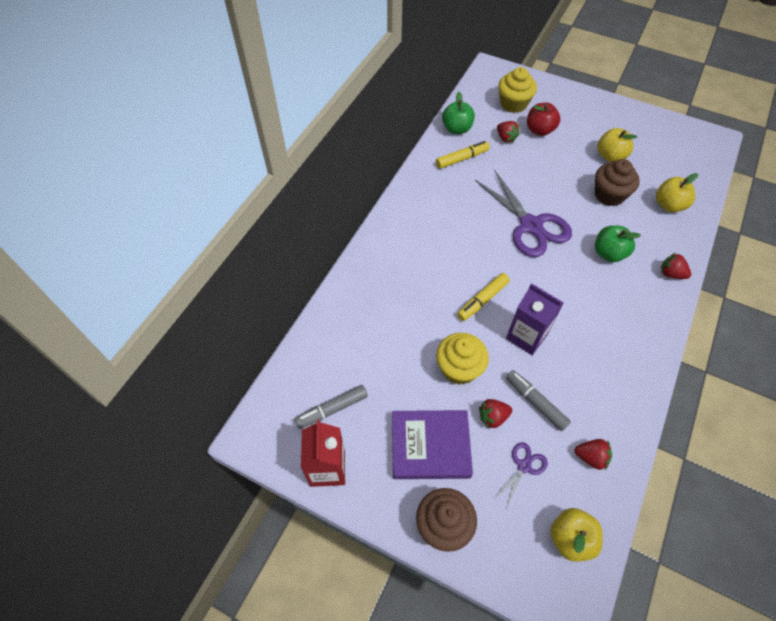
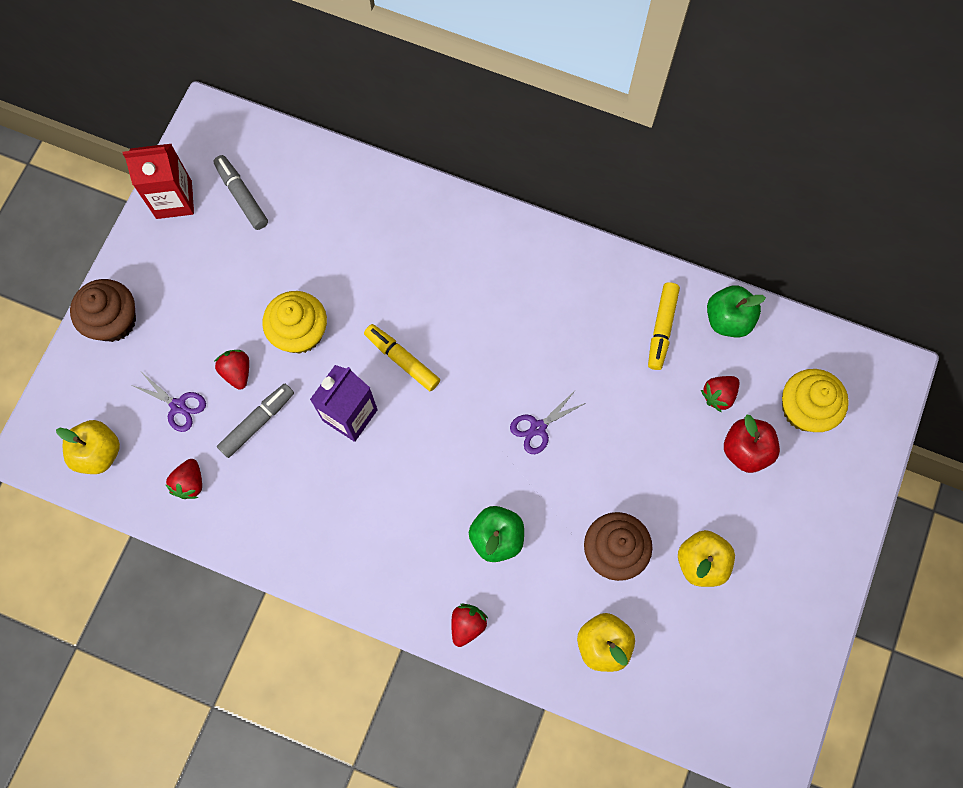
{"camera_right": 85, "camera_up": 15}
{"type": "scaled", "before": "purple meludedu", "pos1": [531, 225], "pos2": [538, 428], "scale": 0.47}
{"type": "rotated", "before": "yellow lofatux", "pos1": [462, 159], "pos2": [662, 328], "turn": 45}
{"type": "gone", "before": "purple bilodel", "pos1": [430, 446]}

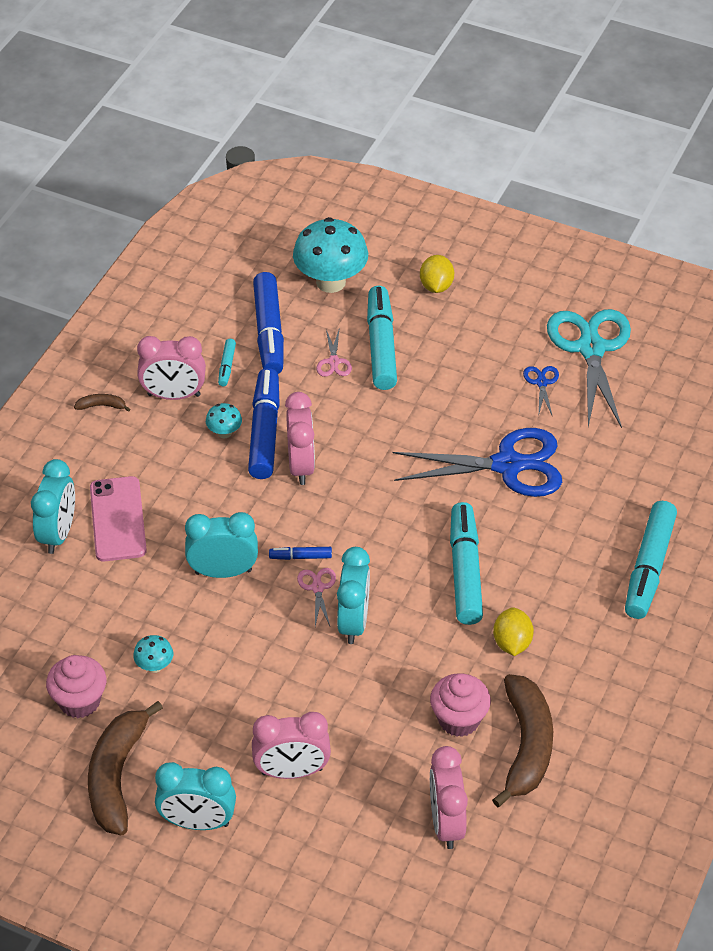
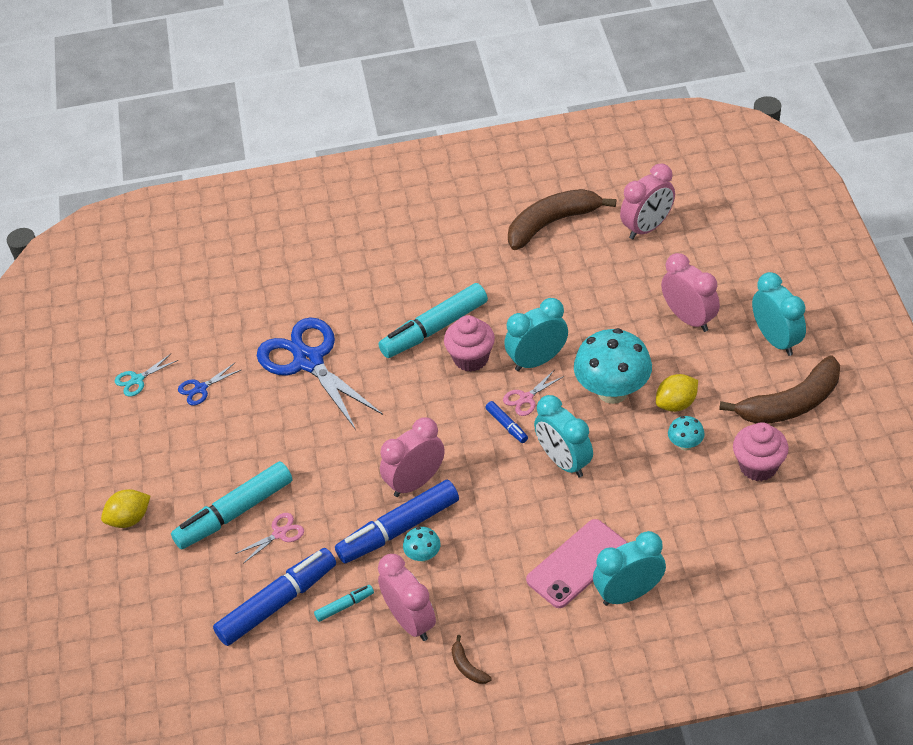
{"camera_right": -120, "camera_up": 0}
{"type": "scaled", "before": "turquoise meludedu", "pos1": [591, 348], "pos2": [137, 380], "scale": 0.42}
{"type": "shifted", "before": "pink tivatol", "pos1": [459, 719], "pos2": [471, 358]}
{"type": "shifted", "before": "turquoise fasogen", "pos1": [330, 282], "pos2": [612, 391]}
{"type": "shifted", "before": "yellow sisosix", "pos1": [512, 643], "pos2": [676, 404]}
{"type": "gone", "before": "turquoise lofatux", "pos1": [649, 567]}

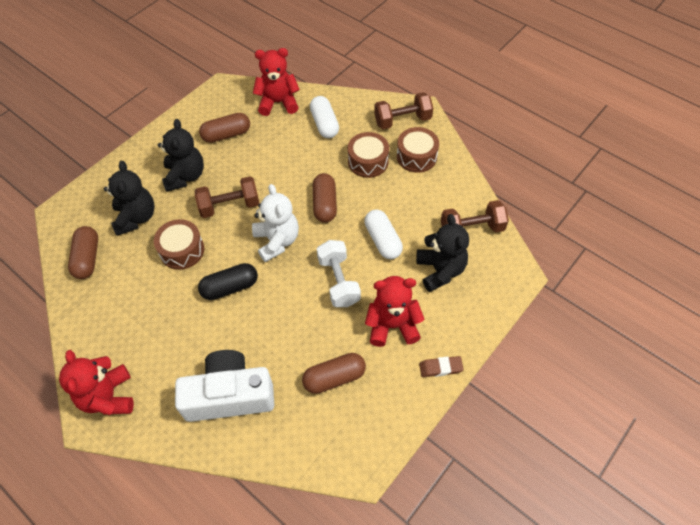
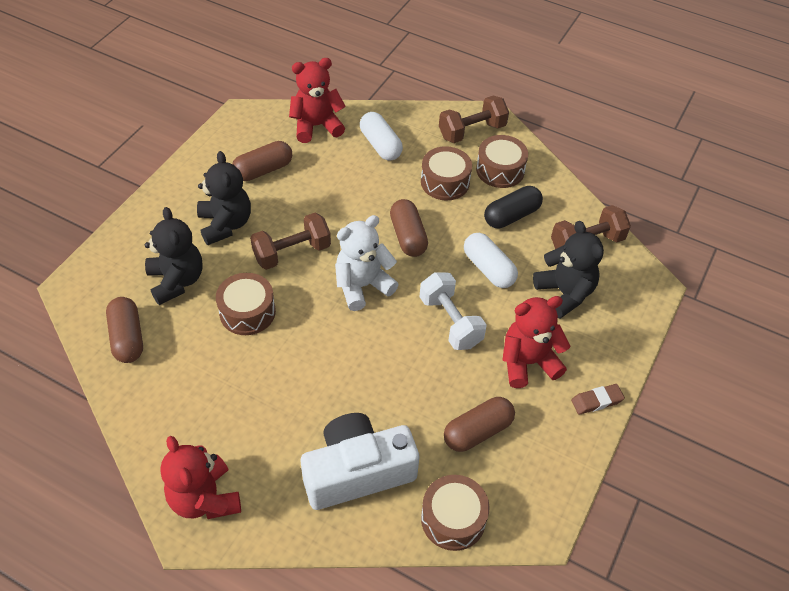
{"camera_right": -15, "camera_up": -5}
{"type": "rotated", "before": "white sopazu", "pos1": [277, 241], "pos2": [362, 286], "turn": -90}
{"type": "new", "after": "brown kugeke", "pos2": [453, 519]}
{"type": "shifted", "before": "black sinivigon", "pos1": [230, 287], "pos2": [511, 216]}

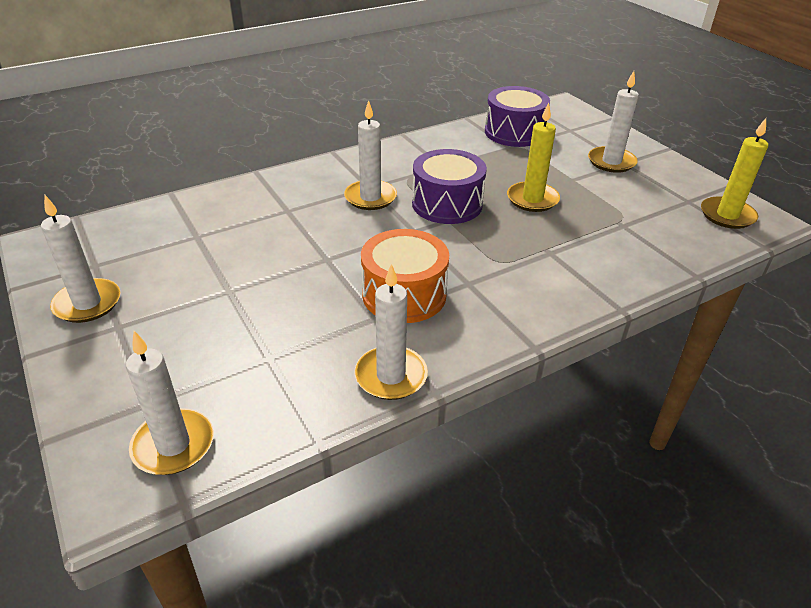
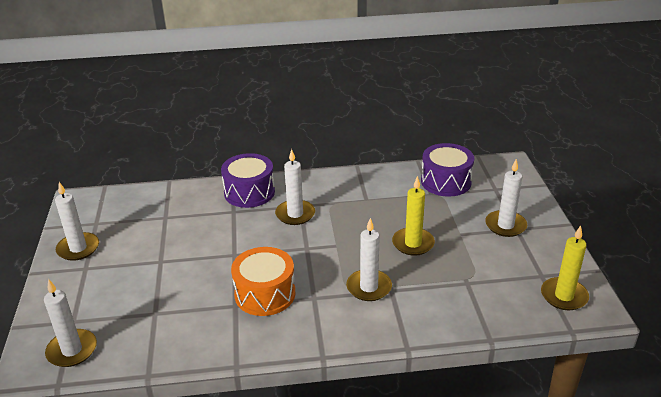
{"camera_right": 25, "camera_up": -5}
{"type": "shifted", "before": "purple kugeke", "pos1": [447, 204], "pos2": [249, 192]}
{"type": "shifted", "before": "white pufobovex", "pos1": [391, 376], "pos2": [369, 287]}

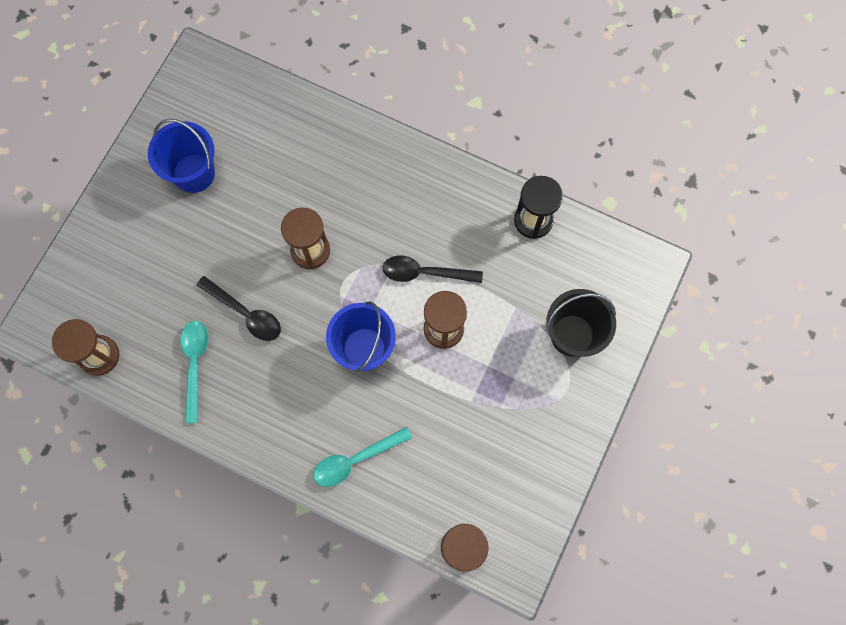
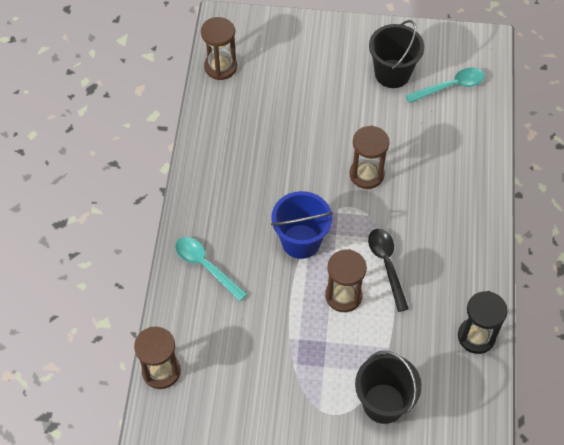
{"camera_right": 70, "camera_up": -15}
{"type": "repainted", "before": "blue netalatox", "after": "black netalatox", "pos1": [194, 173], "pos2": [392, 73]}
{"type": "shifted", "before": "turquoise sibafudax", "pos1": [195, 364], "pos2": [451, 86]}
{"type": "gone", "before": "black sibafudax", "pos1": [246, 313]}

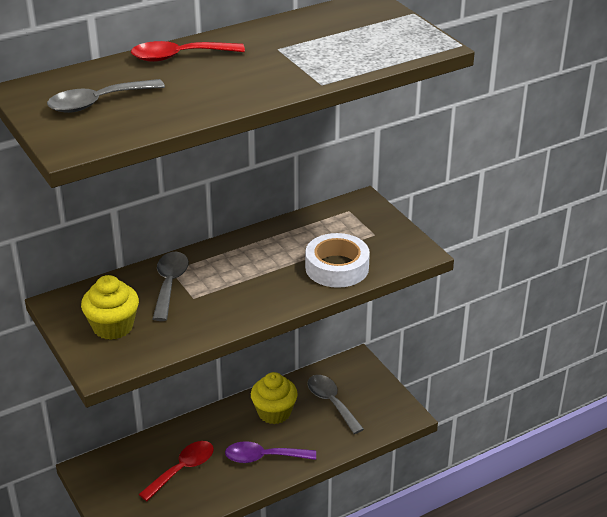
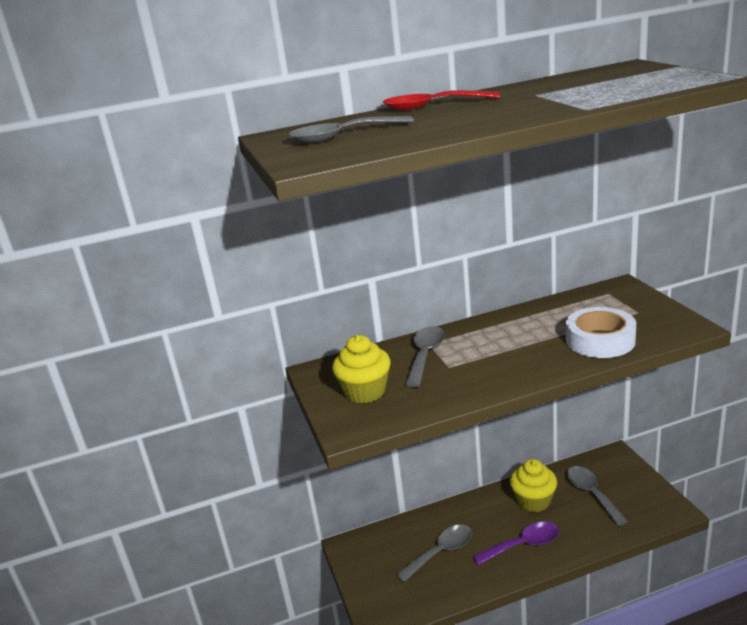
{"camera_right": 15, "camera_up": -10}
{"type": "repainted", "before": "red sibafudax", "after": "grey sibafudax", "pos1": [182, 469], "pos2": [441, 552]}
{"type": "rotated", "before": "purple sibafudax", "pos1": [263, 457], "pos2": [523, 545], "turn": 150}

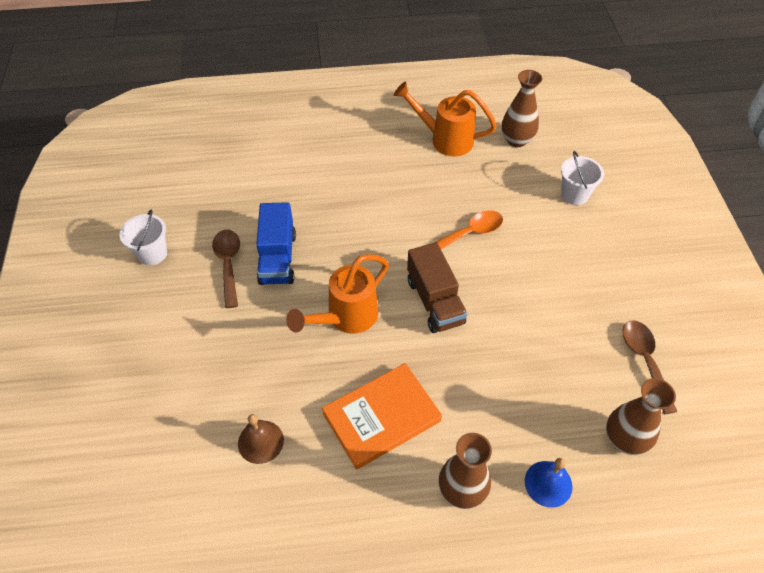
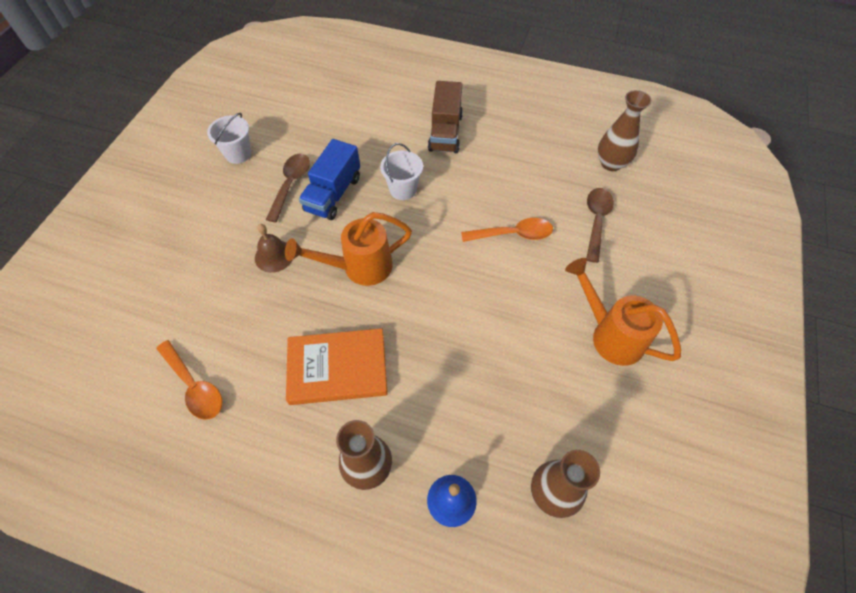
{"camera_right": 25, "camera_up": 5}
{"type": "new", "after": "orange sibafudax", "pos2": [194, 386]}
{"type": "shifted", "before": "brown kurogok", "pos1": [260, 441], "pos2": [274, 256]}
{"type": "shifted", "before": "white netalatox", "pos1": [574, 195], "pos2": [403, 189]}
{"type": "shifted", "before": "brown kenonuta", "pos1": [435, 301], "pos2": [445, 132]}
{"type": "shifted", "before": "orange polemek", "pos1": [444, 139], "pos2": [610, 334]}
{"type": "shifted", "before": "brown sibafudax", "pos1": [644, 361], "pos2": [596, 221]}

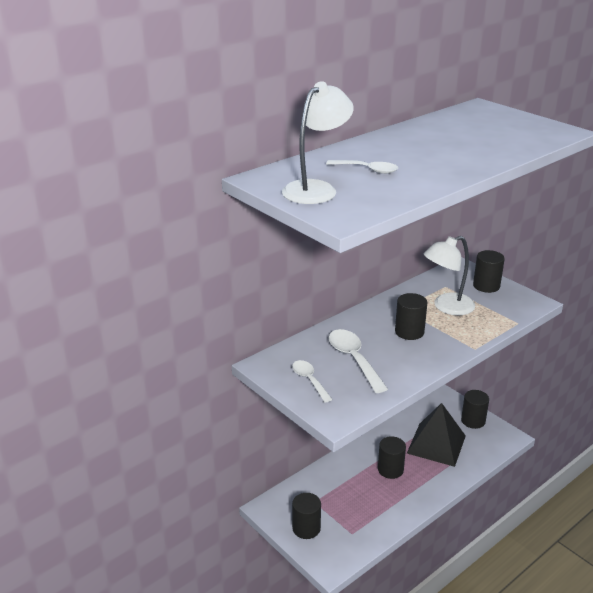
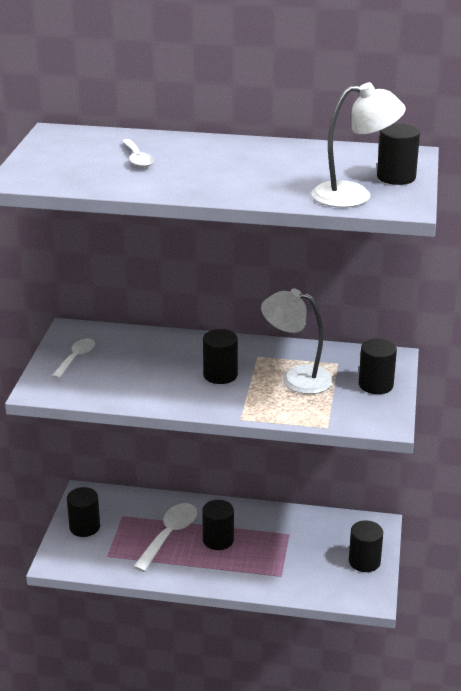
{"camera_right": 50, "camera_up": 0}
{"type": "shifted", "before": "white sibafudax", "pos1": [354, 359], "pos2": [169, 535]}
{"type": "shifted", "before": "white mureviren", "pos1": [316, 189], "pos2": [354, 195]}
{"type": "new", "after": "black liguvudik", "pos2": [396, 177]}
{"type": "gone", "before": "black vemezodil", "pos1": [436, 444]}

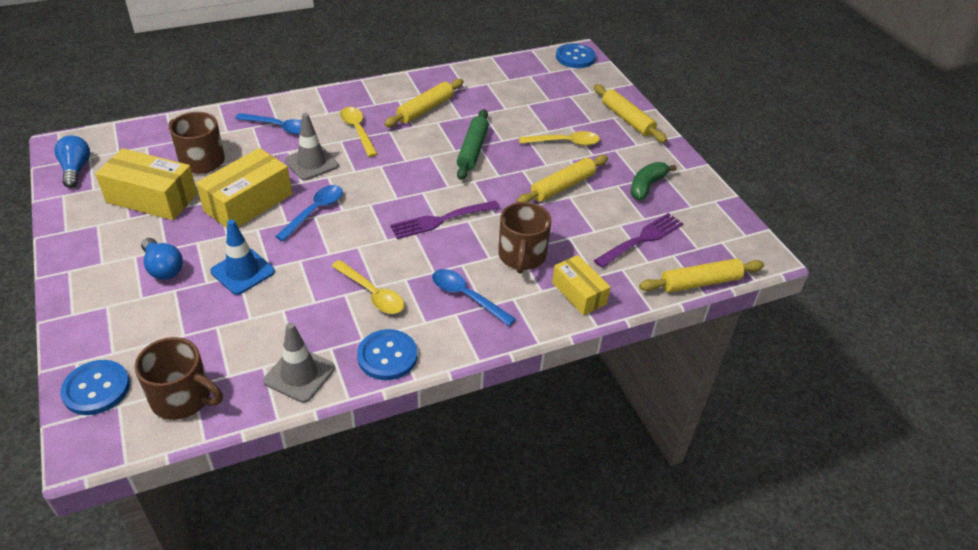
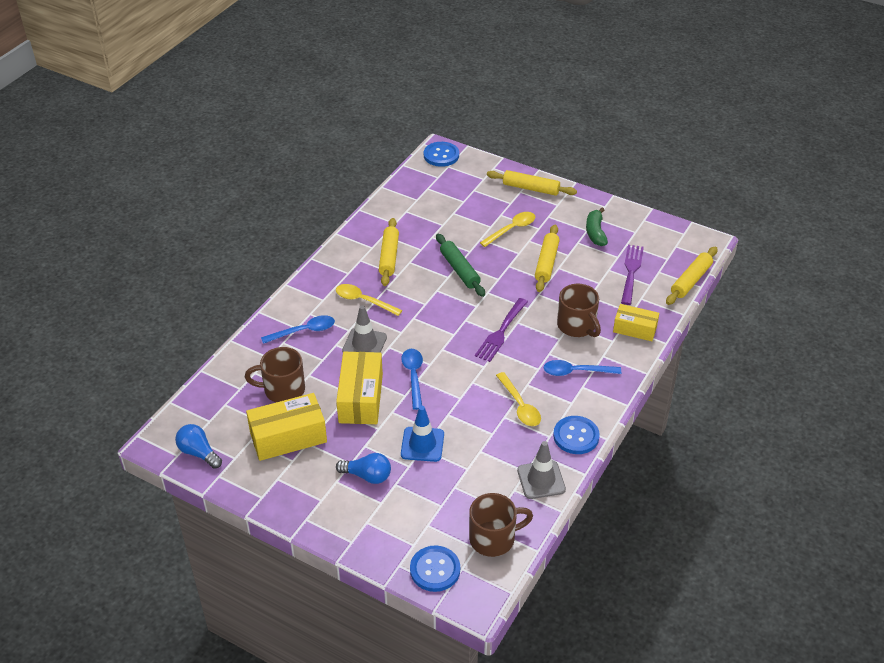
{"camera_right": -35, "camera_up": 0}
{"type": "rotated", "before": "yellow sibafudax", "pos1": [372, 294], "pos2": [520, 406], "turn": 60}

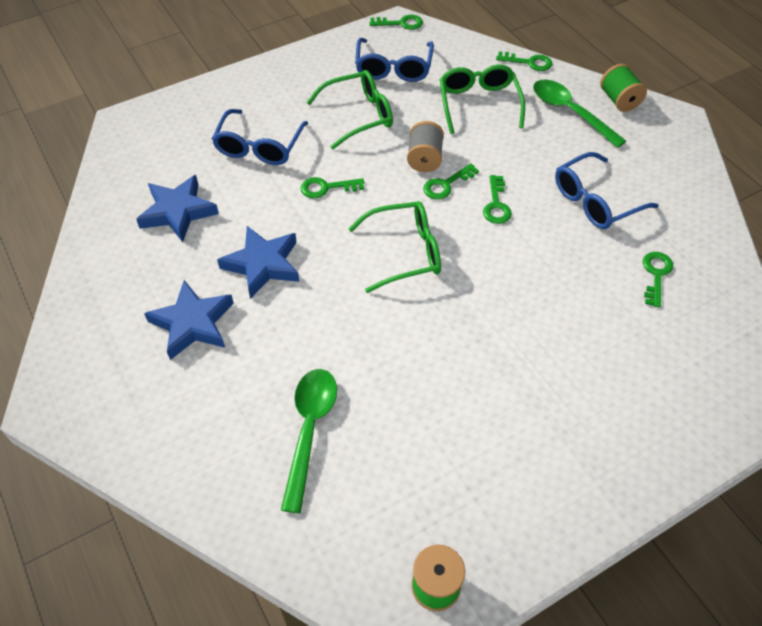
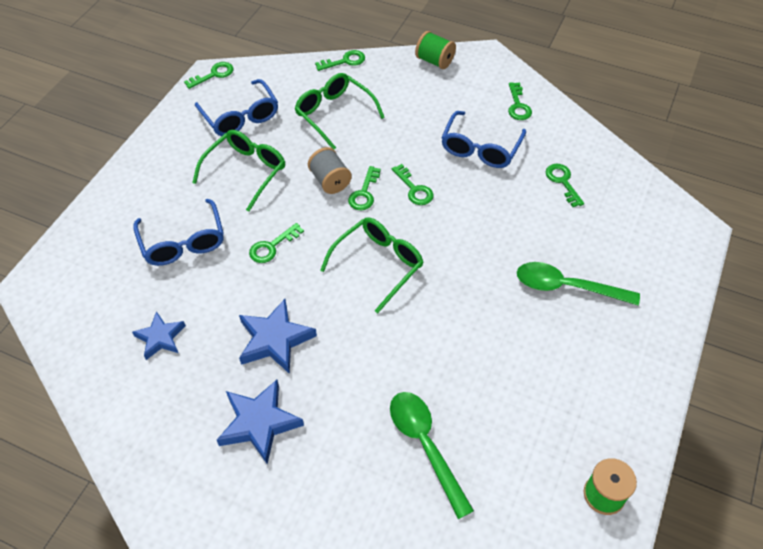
{"camera_right": -35, "camera_up": 0}
{"type": "scaled", "before": "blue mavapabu", "pos1": [178, 212], "pos2": [160, 338], "scale": 0.65}
{"type": "new", "after": "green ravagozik", "pos2": [518, 105]}
{"type": "shifted", "before": "green sibafudax", "pos1": [570, 112], "pos2": [567, 287]}

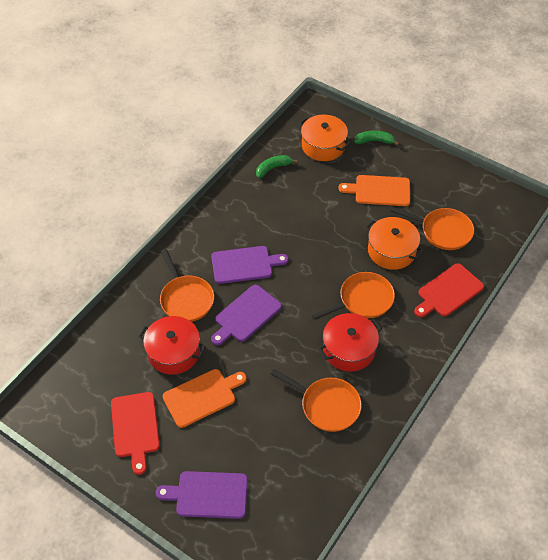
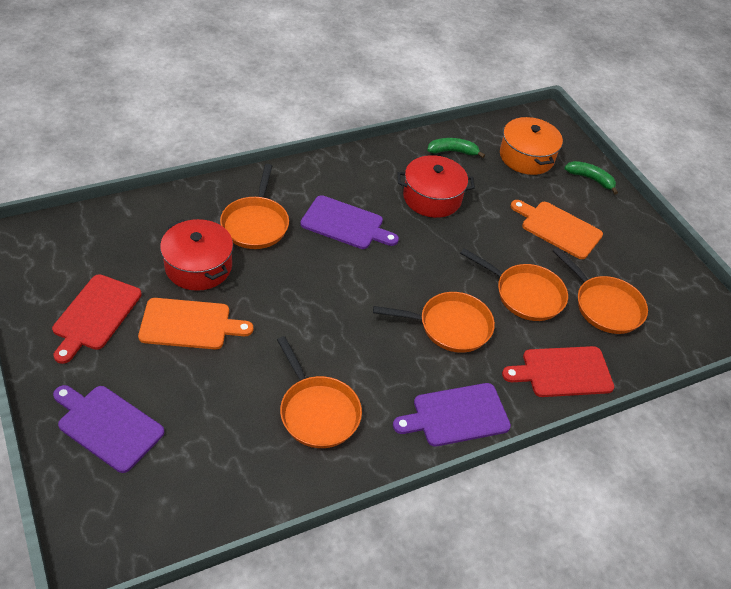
{"camera_right": 25, "camera_up": -5}
{"type": "shifted", "before": "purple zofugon", "pos1": [246, 315], "pos2": [456, 415]}
{"type": "shifted", "before": "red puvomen", "pos1": [348, 349], "pos2": [432, 197]}
{"type": "swapped", "before": "orange puvomen", "after": "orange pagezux", "pos1": [391, 251], "pos2": [525, 294]}

